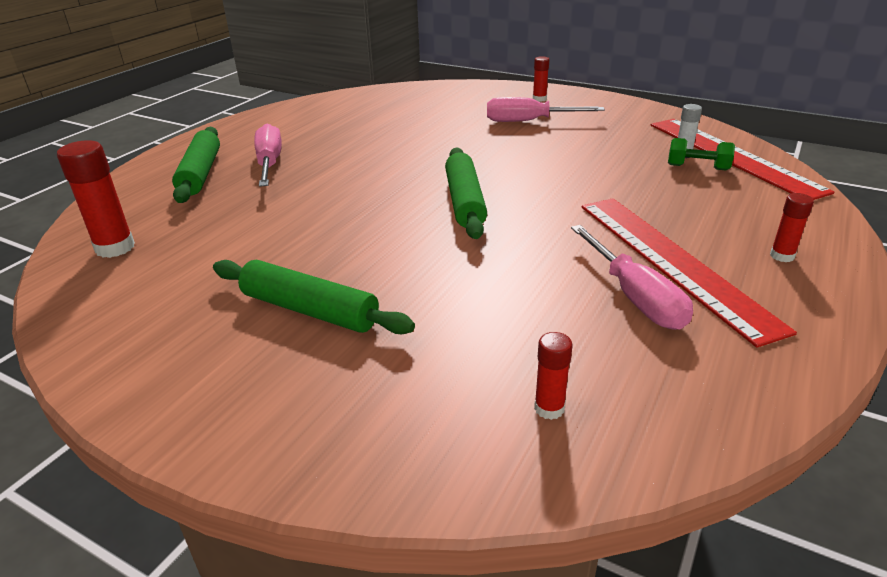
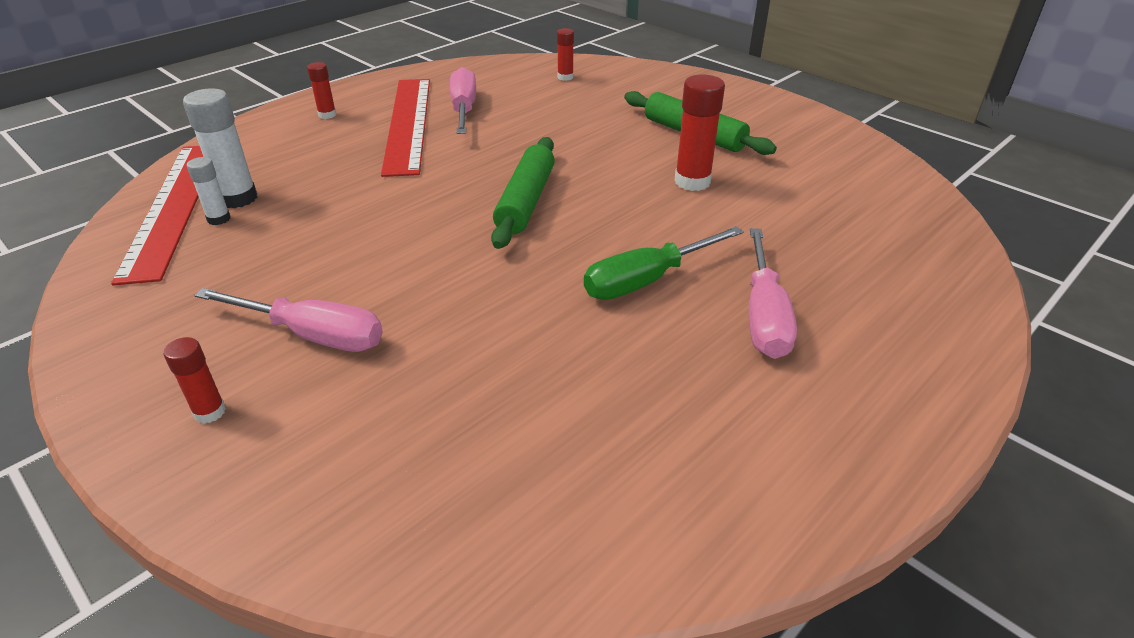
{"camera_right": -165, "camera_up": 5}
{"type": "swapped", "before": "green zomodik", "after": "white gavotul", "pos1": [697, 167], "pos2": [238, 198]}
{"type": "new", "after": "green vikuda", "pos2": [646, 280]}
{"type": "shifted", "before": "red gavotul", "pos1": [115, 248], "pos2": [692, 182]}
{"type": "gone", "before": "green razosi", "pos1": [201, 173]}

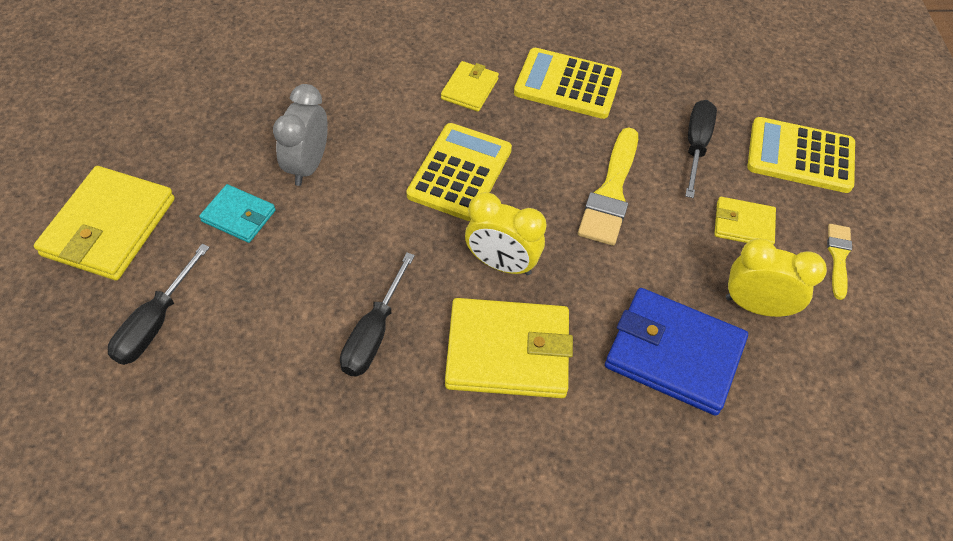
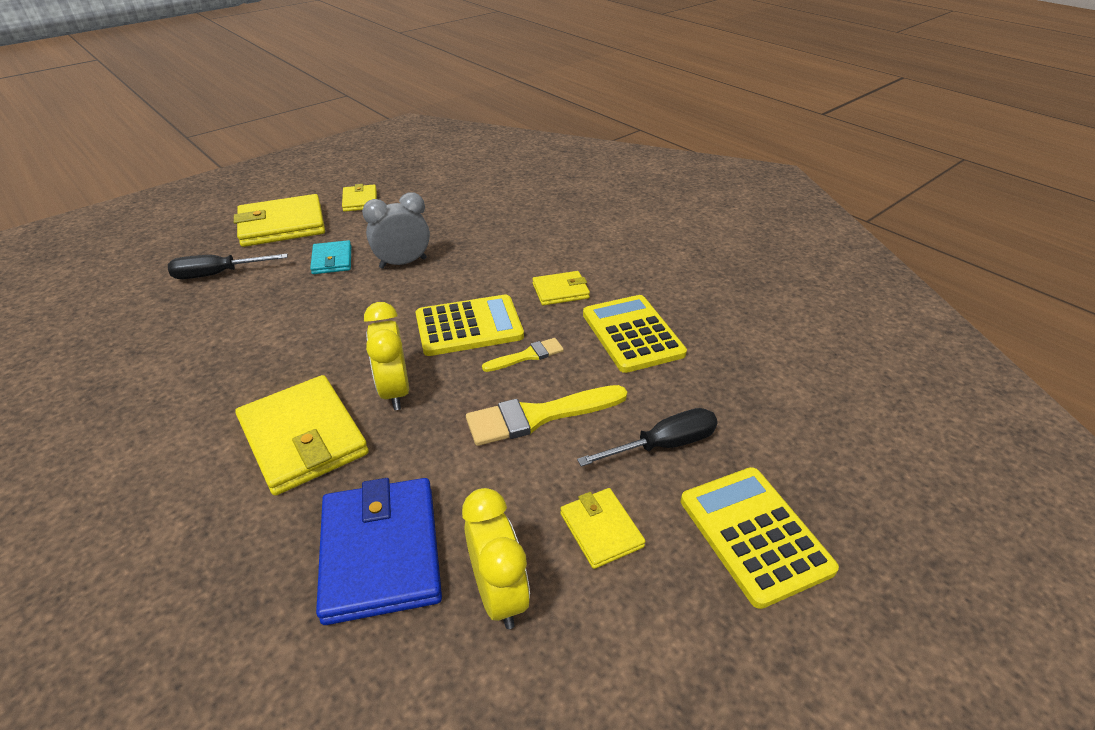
{"camera_right": 55, "camera_up": -15}
{"type": "new", "after": "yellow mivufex", "pos2": [360, 201]}
{"type": "shifted", "before": "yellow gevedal", "pos1": [838, 257], "pos2": [527, 356]}
{"type": "gone", "before": "black vikuda", "pos1": [374, 333]}

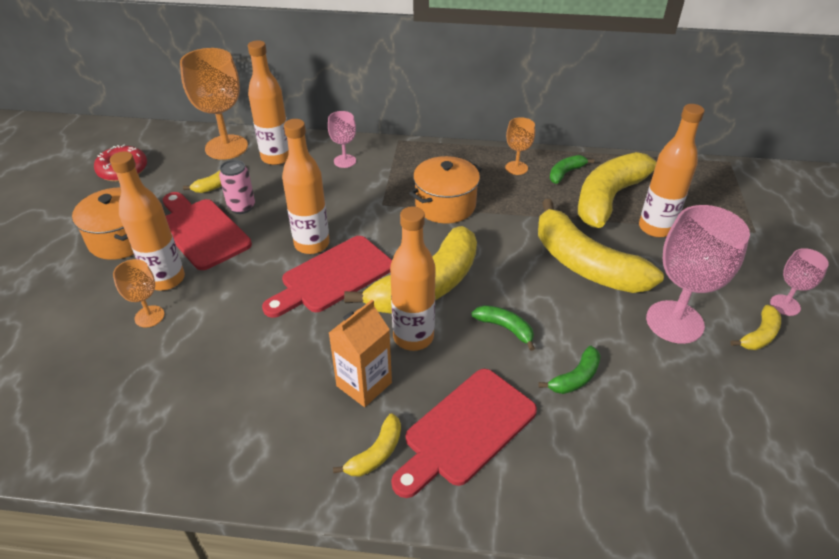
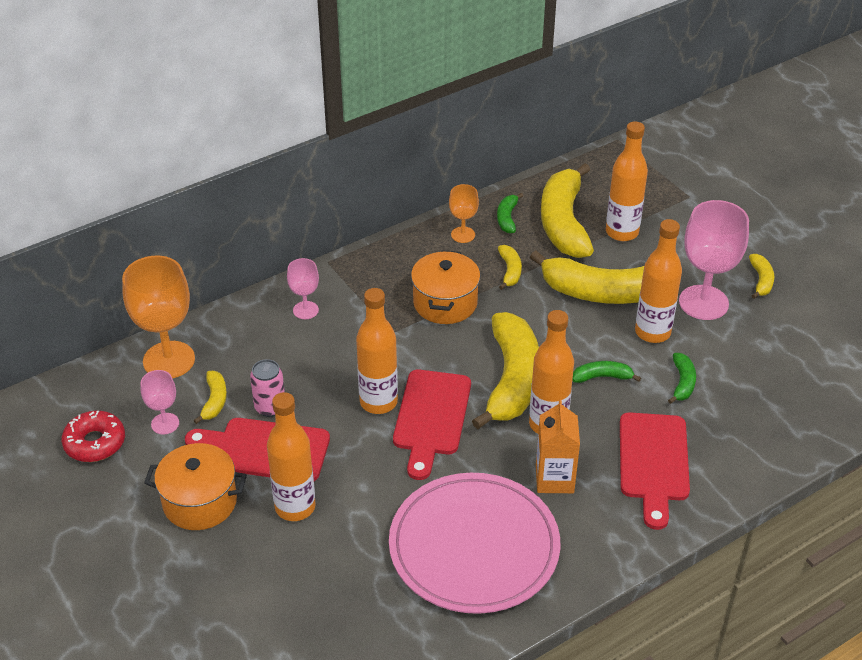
{"camera_right": -40, "camera_up": 0}
{"type": "shifted", "before": "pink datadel", "pos1": [785, 305], "pos2": [165, 423]}
{"type": "new", "after": "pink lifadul", "pos2": [474, 547]}
{"type": "shifted", "before": "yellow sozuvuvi", "pos1": [376, 453], "pos2": [510, 271]}
{"type": "shifted", "before": "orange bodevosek", "pos1": [276, 157], "pos2": [652, 332]}
{"type": "gone", "before": "orange datadel", "pos1": [149, 316]}

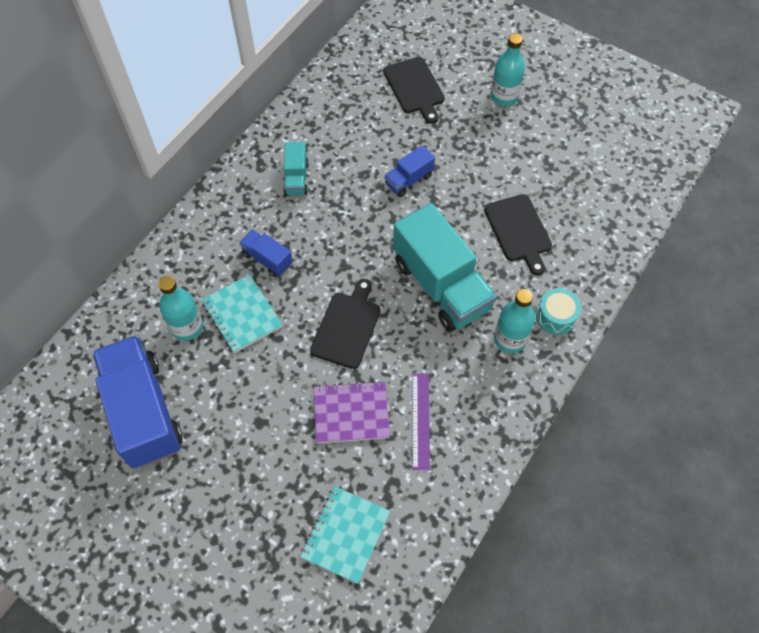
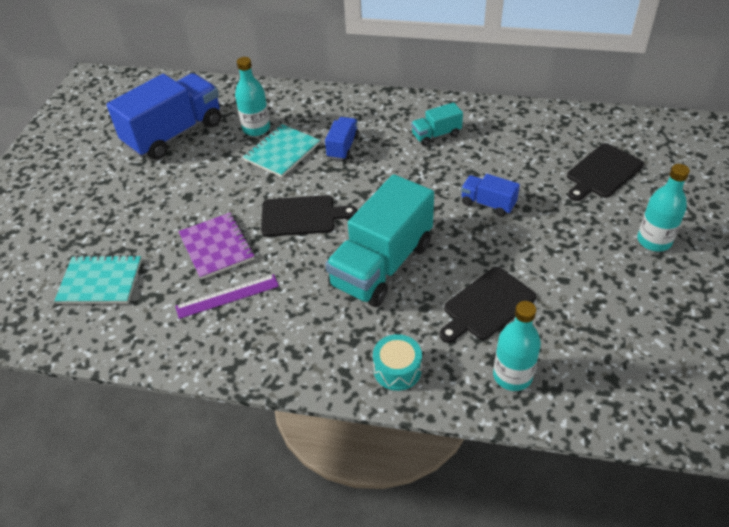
{"camera_right": 70, "camera_up": -15}
{"type": "shifted", "before": "turquoise bodevosek", "pos1": [510, 339], "pos2": [512, 376]}

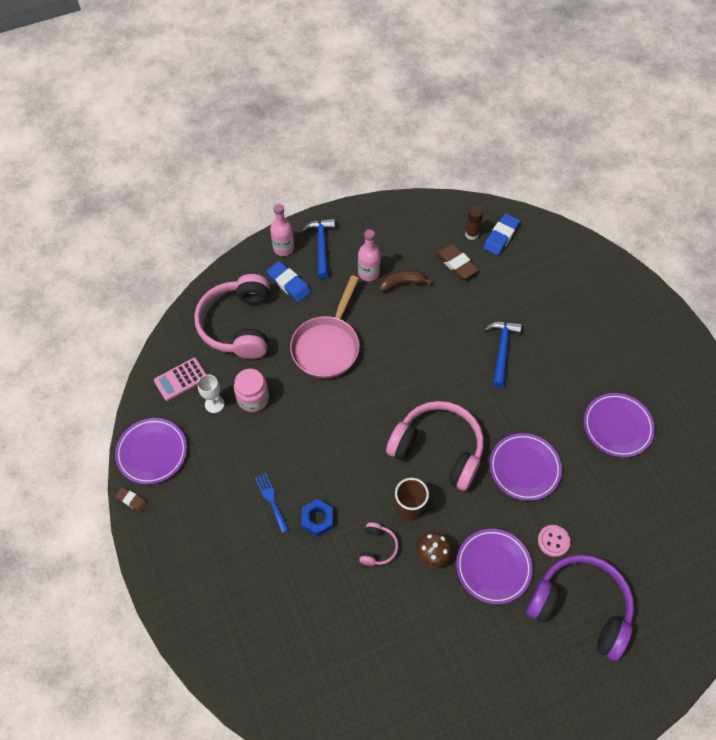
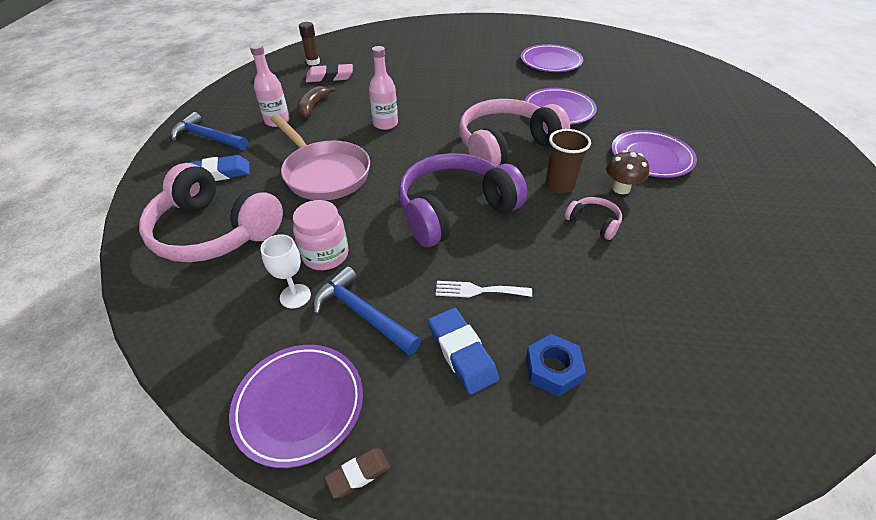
{"camera_right": -60, "camera_up": -15}
{"type": "repainted", "before": "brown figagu", "after": "pink figagu", "pos1": [456, 263], "pos2": [330, 77]}
{"type": "shifted", "before": "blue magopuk", "pos1": [502, 350], "pos2": [362, 313]}
{"type": "shifted", "before": "pink bodevosek", "pos1": [283, 248], "pos2": [385, 124]}
{"type": "shifted", "before": "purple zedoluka", "pos1": [580, 607], "pos2": [454, 210]}
{"type": "shifted", "before": "blue figagu", "pos1": [501, 236], "pos2": [462, 353]}
{"type": "repainted", "before": "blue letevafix", "after": "white letevafix", "pos1": [271, 500], "pos2": [478, 290]}
{"type": "shifted", "before": "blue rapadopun", "pos1": [317, 519], "pos2": [553, 369]}
{"type": "gone", "before": "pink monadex", "pos1": [181, 379]}
{"type": "gone", "before": "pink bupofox", "pos1": [553, 541]}

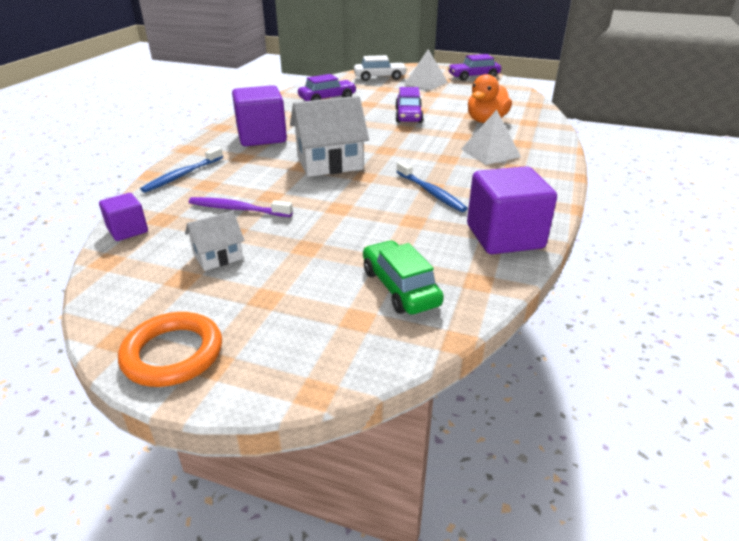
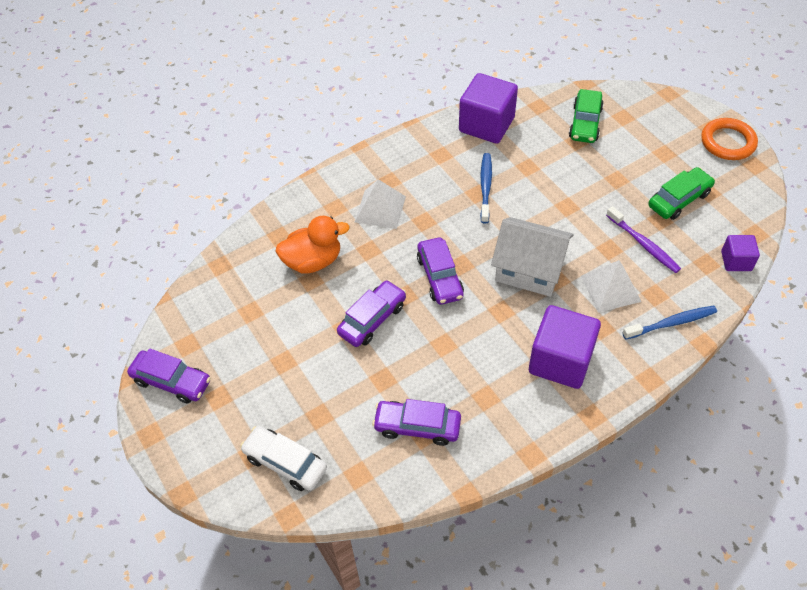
{"camera_right": -140, "camera_up": 20}
{"type": "new", "after": "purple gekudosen", "pos2": [440, 277]}
{"type": "shifted", "before": "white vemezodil", "pos1": [426, 83], "pos2": [610, 288]}
{"type": "swapped", "before": "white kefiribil", "after": "green gekudosen", "pos1": [218, 256], "pos2": [679, 199]}

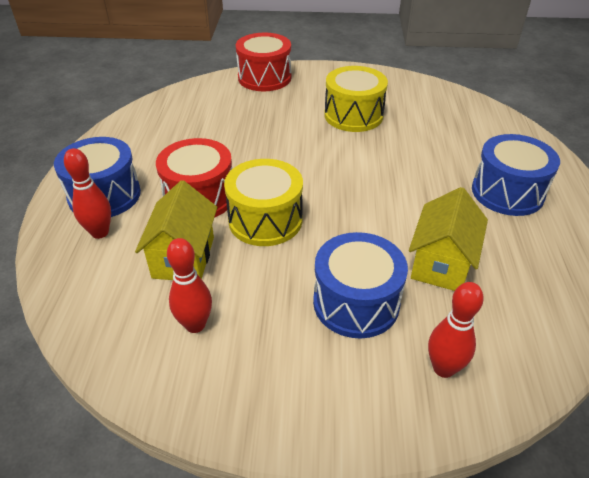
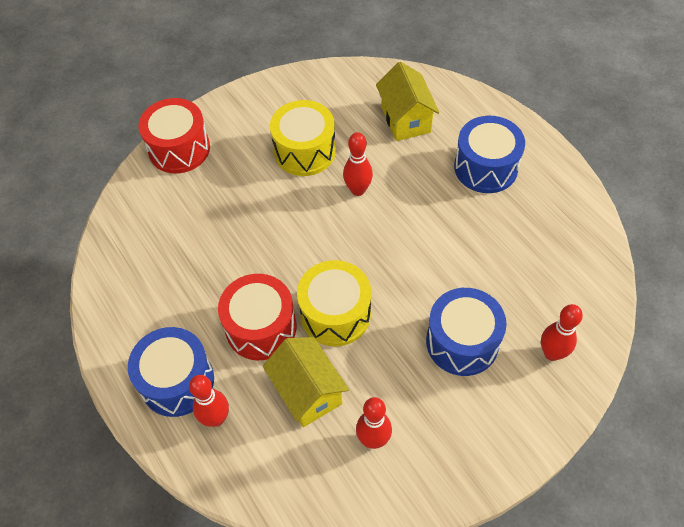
{"camera_right": -35, "camera_up": 15}
{"type": "new", "after": "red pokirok", "pos2": [358, 190]}
{"type": "shifted", "before": "yellow kefiribil", "pos1": [441, 263], "pos2": [405, 119]}

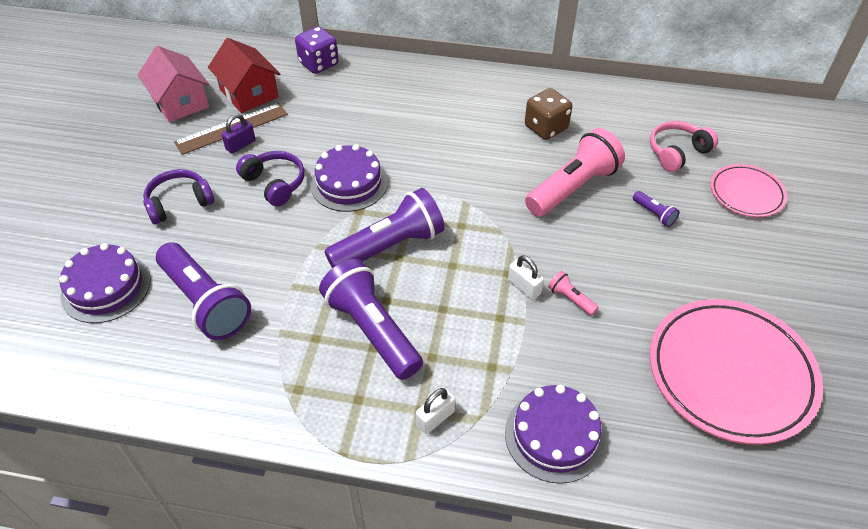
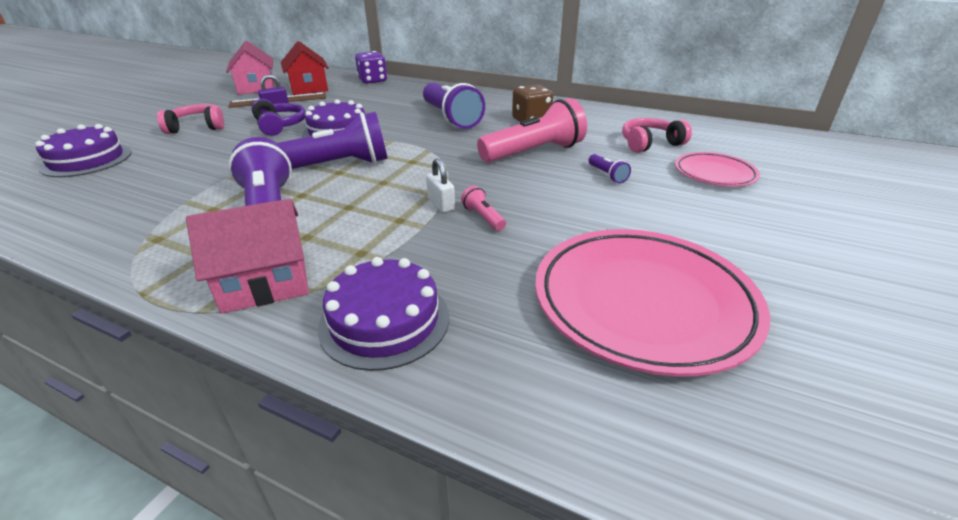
{"camera_right": 15, "camera_up": -15}
{"type": "repainted", "before": "purple zedoluka", "after": "pink zedoluka", "pos1": [179, 203], "pos2": [197, 127]}
{"type": "swapped", "before": "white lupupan", "after": "pink kefiribil", "pos1": [435, 418], "pos2": [265, 282]}
{"type": "shifted", "before": "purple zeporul", "pos1": [205, 302], "pos2": [451, 118]}

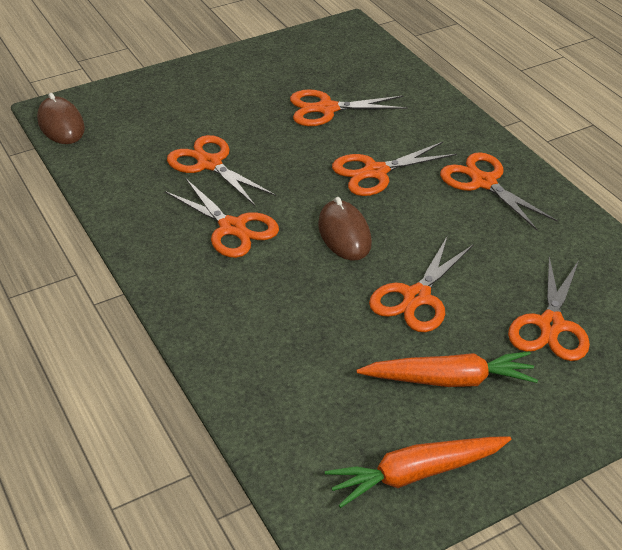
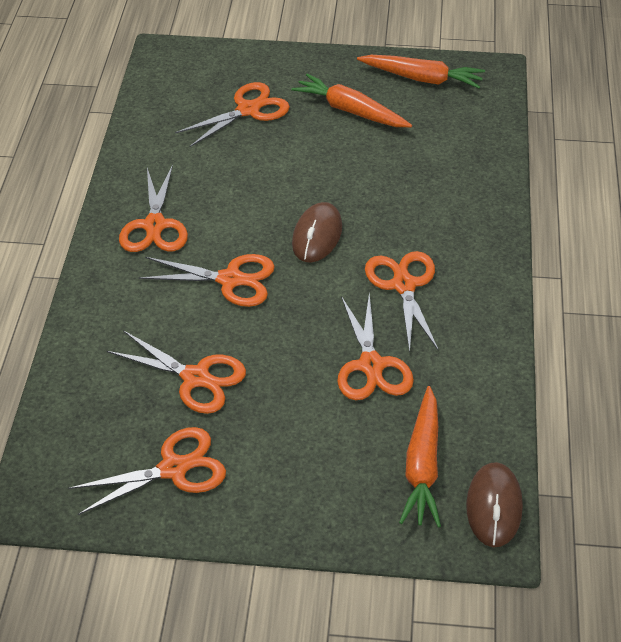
{"camera_right": -145, "camera_up": 5}
{"type": "shifted", "before": "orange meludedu", "pos1": [416, 297], "pos2": [174, 469]}
{"type": "new", "after": "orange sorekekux", "pos2": [422, 466]}

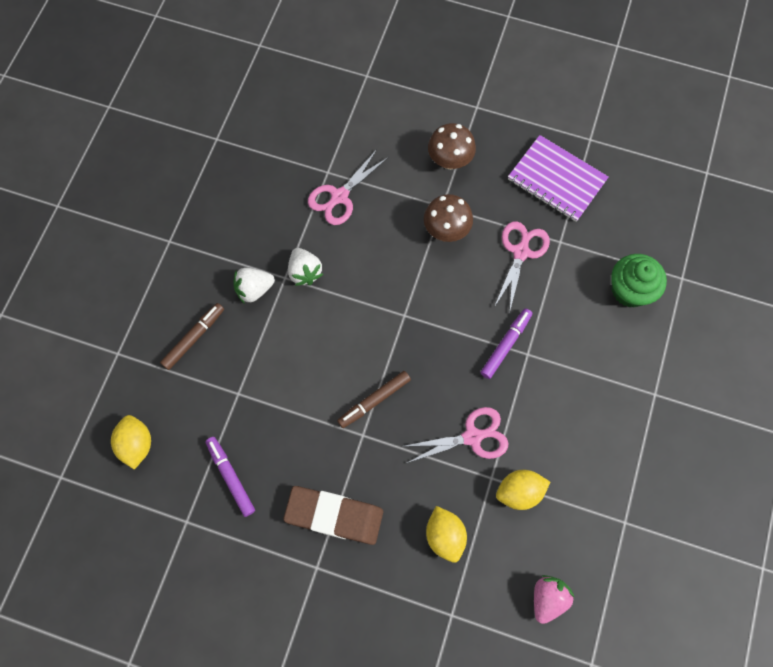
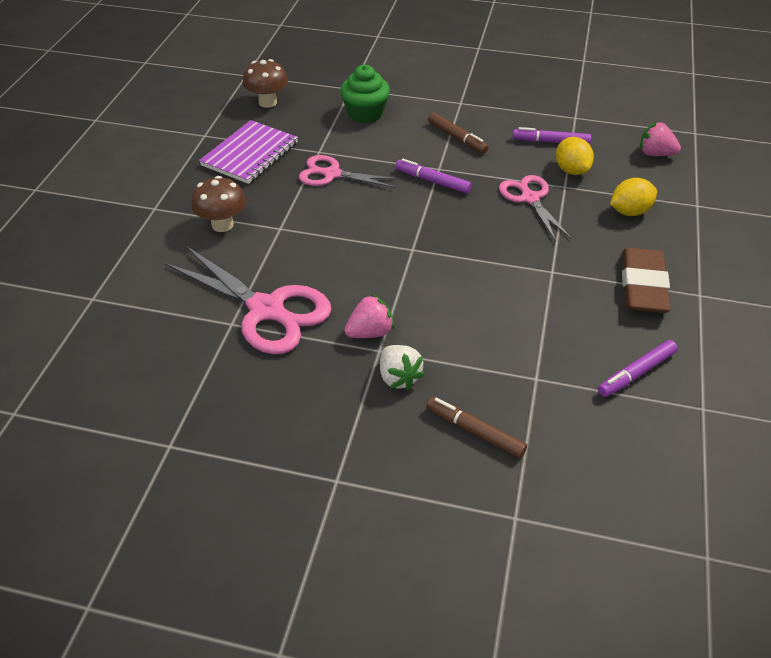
{"camera_right": -95, "camera_up": -25}
{"type": "scaled", "before": "pink meludedu", "pos1": [339, 197], "pos2": [267, 310], "scale": 1.62}
{"type": "shifted", "before": "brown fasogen", "pos1": [446, 230], "pos2": [267, 102]}
{"type": "repainted", "before": "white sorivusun", "after": "pink sorivusun", "pos1": [305, 272], "pos2": [370, 332]}
{"type": "shifted", "before": "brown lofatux", "pos1": [374, 401], "pos2": [457, 138]}
{"type": "new", "after": "purple lofatux", "pos2": [550, 142]}
{"type": "gone", "before": "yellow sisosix", "pos1": [136, 444]}

